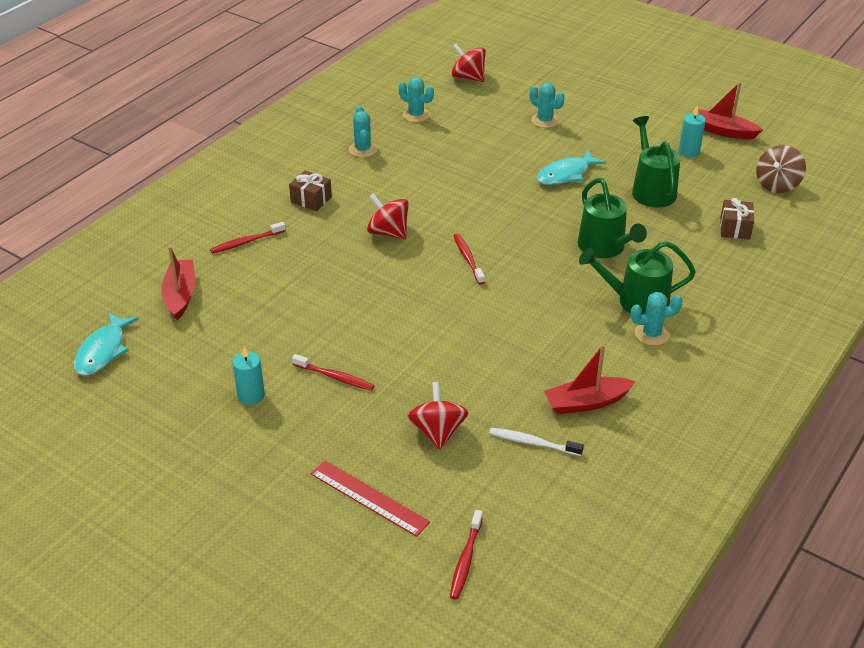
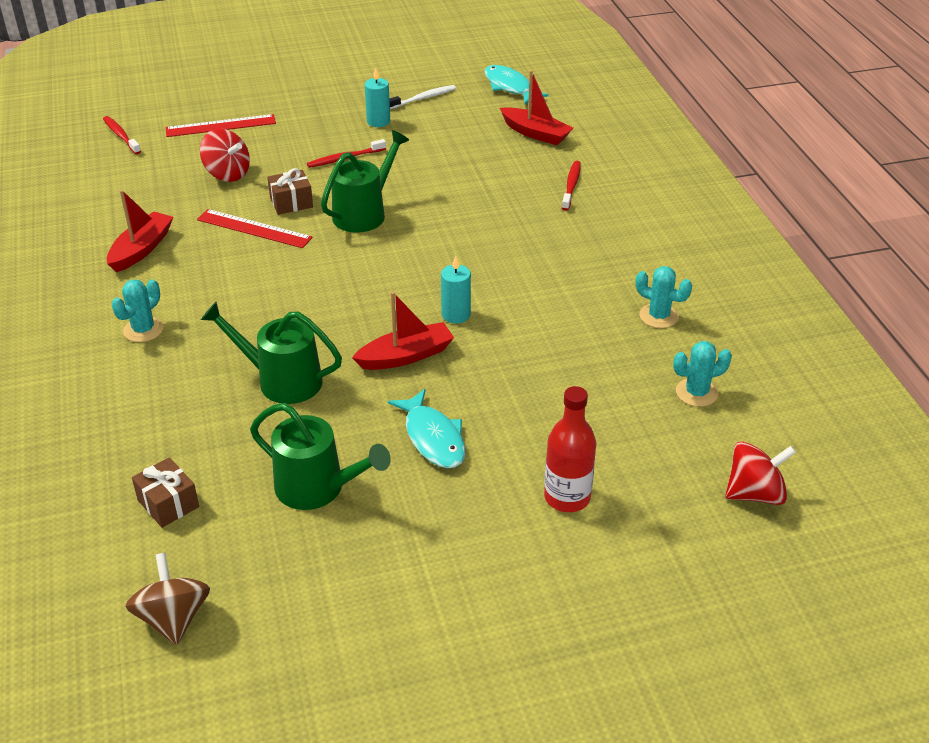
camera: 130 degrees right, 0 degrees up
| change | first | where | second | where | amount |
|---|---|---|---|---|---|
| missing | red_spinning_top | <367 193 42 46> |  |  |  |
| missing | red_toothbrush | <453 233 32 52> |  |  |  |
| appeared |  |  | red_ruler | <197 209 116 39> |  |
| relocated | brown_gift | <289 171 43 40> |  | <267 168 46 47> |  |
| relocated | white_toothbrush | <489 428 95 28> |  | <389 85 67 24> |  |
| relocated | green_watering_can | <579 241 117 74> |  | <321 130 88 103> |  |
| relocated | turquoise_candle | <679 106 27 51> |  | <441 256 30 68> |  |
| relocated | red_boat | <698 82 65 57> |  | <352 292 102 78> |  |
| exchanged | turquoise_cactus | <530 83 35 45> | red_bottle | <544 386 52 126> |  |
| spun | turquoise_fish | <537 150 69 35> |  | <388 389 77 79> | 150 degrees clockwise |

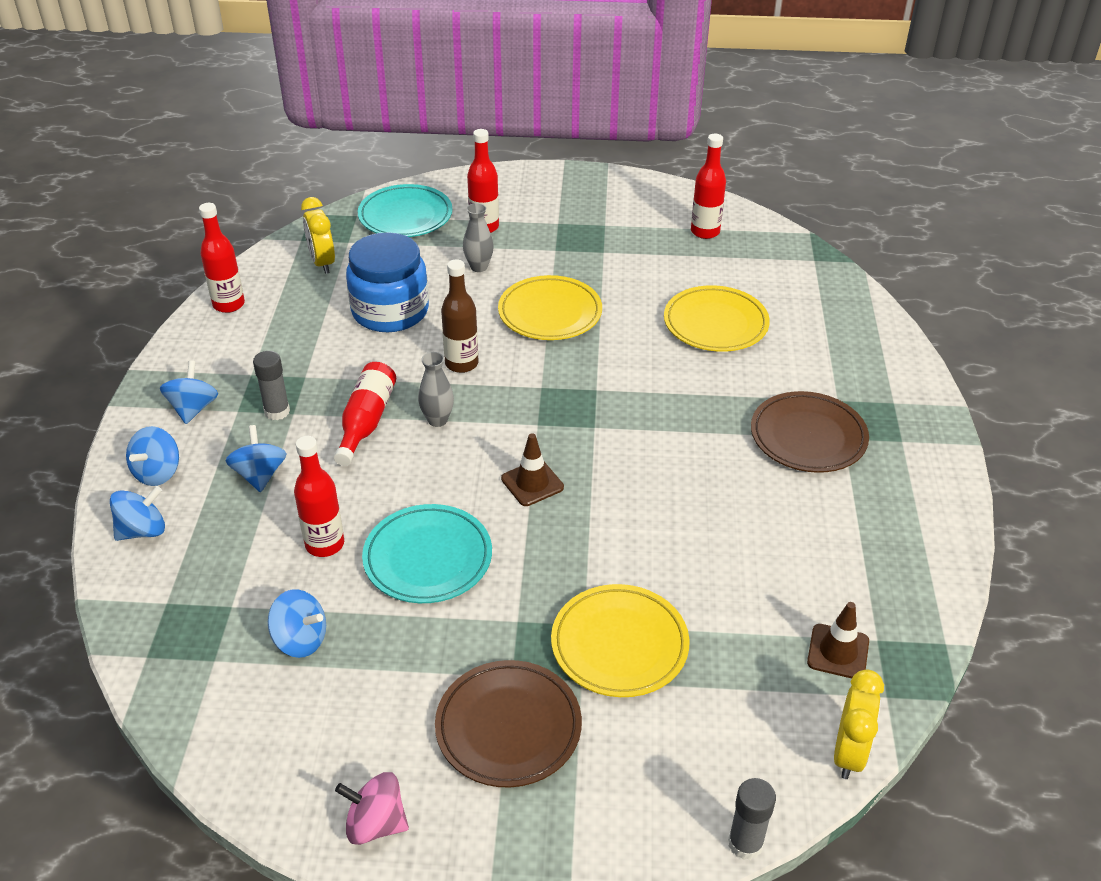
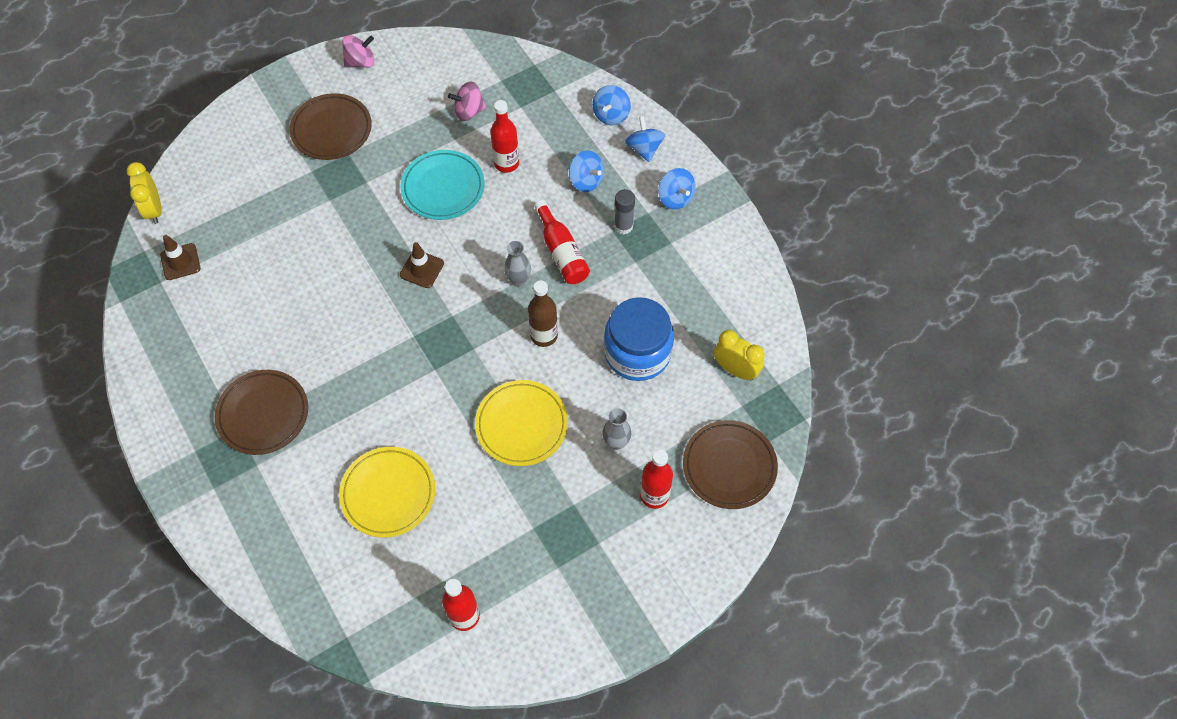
camera: 145 degrees right, 20 degrees up
| change | first | where | second | where | amount |
|---|---|---|---|---|---|
| missing | red_bottle | <199 203 46 110> |  |  |  |
| missing | yellow_plate | <551 584 139 113> |  |  |  |
| missing | grey_glue_stick | <728 778 48 82> |  |  |  |
| colour | blue_spinning_top | <268 589 58 69> | pink_spinning_top | <448 82 38 39> |  |
| colour | turquoise_plate | <358 184 95 53> | brown_plate | <683 420 95 89> |  |

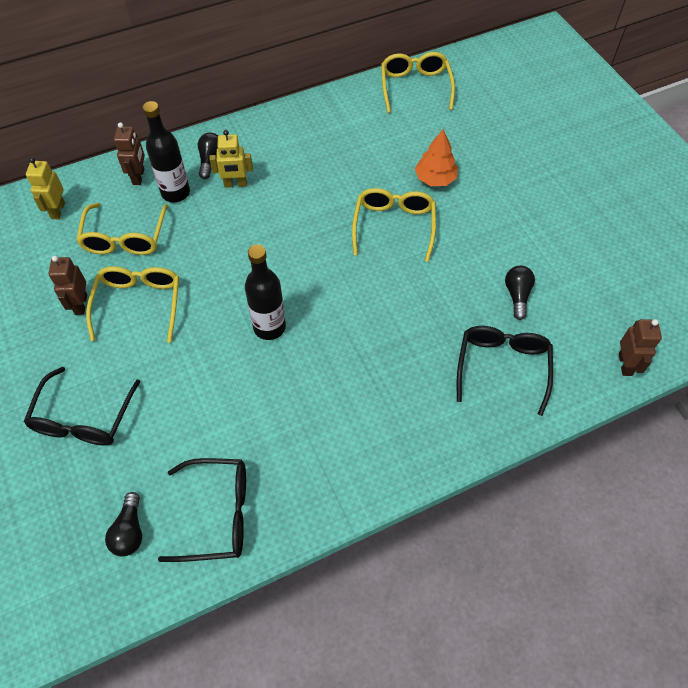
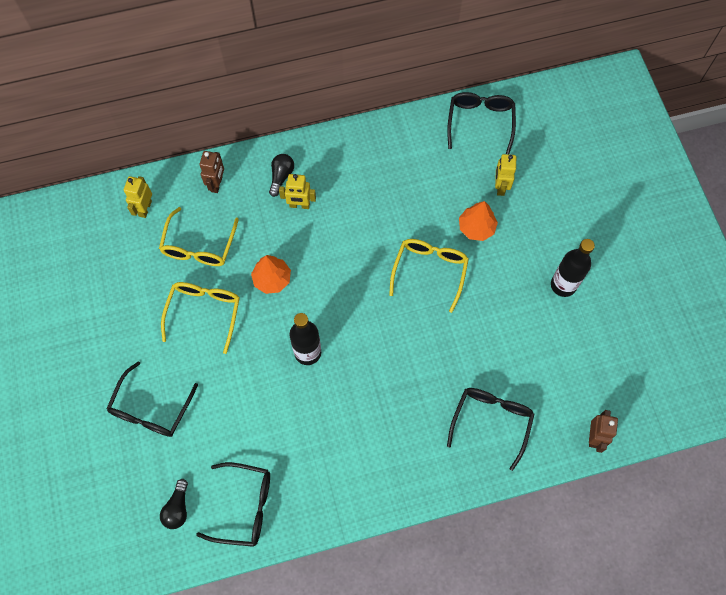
camera: 10 degrees right, 10 degrees up
| change | first | where | second | where | amount |
|---|---|---|---|---|---|
| missing | brown_robot | <48 256 39 59> |  |  |  |
| missing | black_light_bulb | <505 266 30 54> |  |  |  |
| appeared |  |  | orange_tree | <251 255 40 39> |  |
| appeared |  |  | yellow_robot | <495 154 21 42> |  |
| relocated | black_bottle | <142 101 48 101> |  | <551 239 44 58> |  |
| colour | yellow_glasses | <381 52 74 61> | black_glasses | <447 92 69 62> |  |

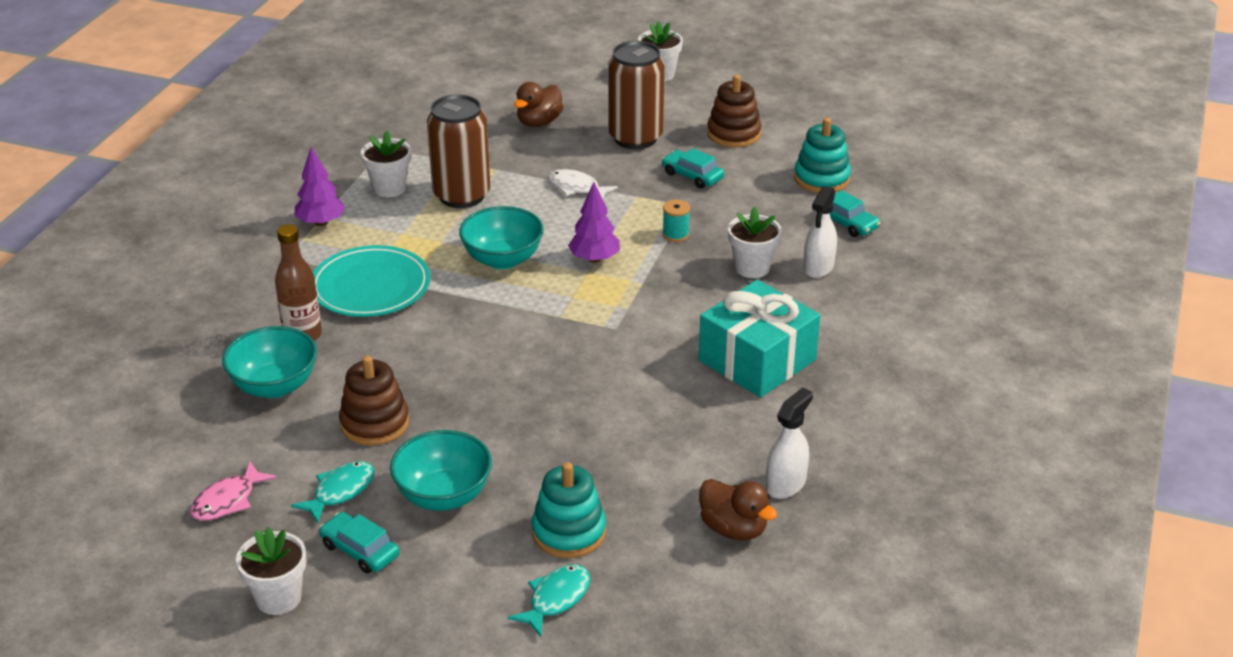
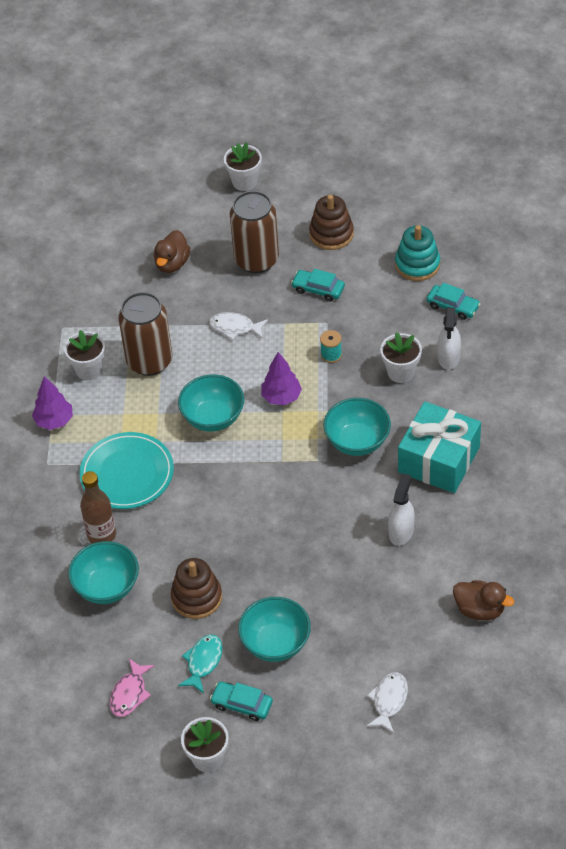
camera: 15 degrees left, 15 degrees up
| change | first | where | second | where | amount |
|---|---|---|---|---|---|
| missing | turquoise_stacking_toy | <531 462 75 96> |  |  |  |
| appeared |  |  | turquoise_bowl | <324 398 67 58> |  |
| relocated | white_spray_bottle | <766 387 47 112> |  | <388 474 27 72> |  |
| colour | turquoise_fish | <508 564 82 73> | white_fish | <366 672 42 61> |  |

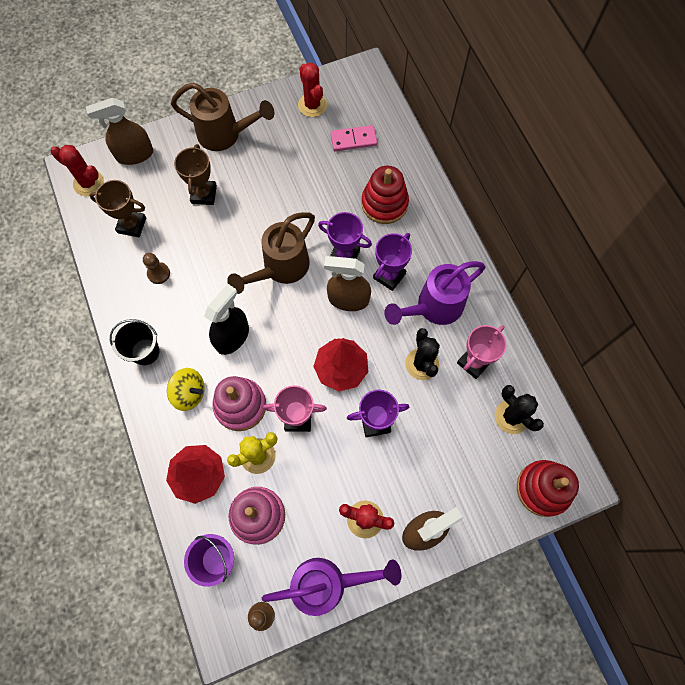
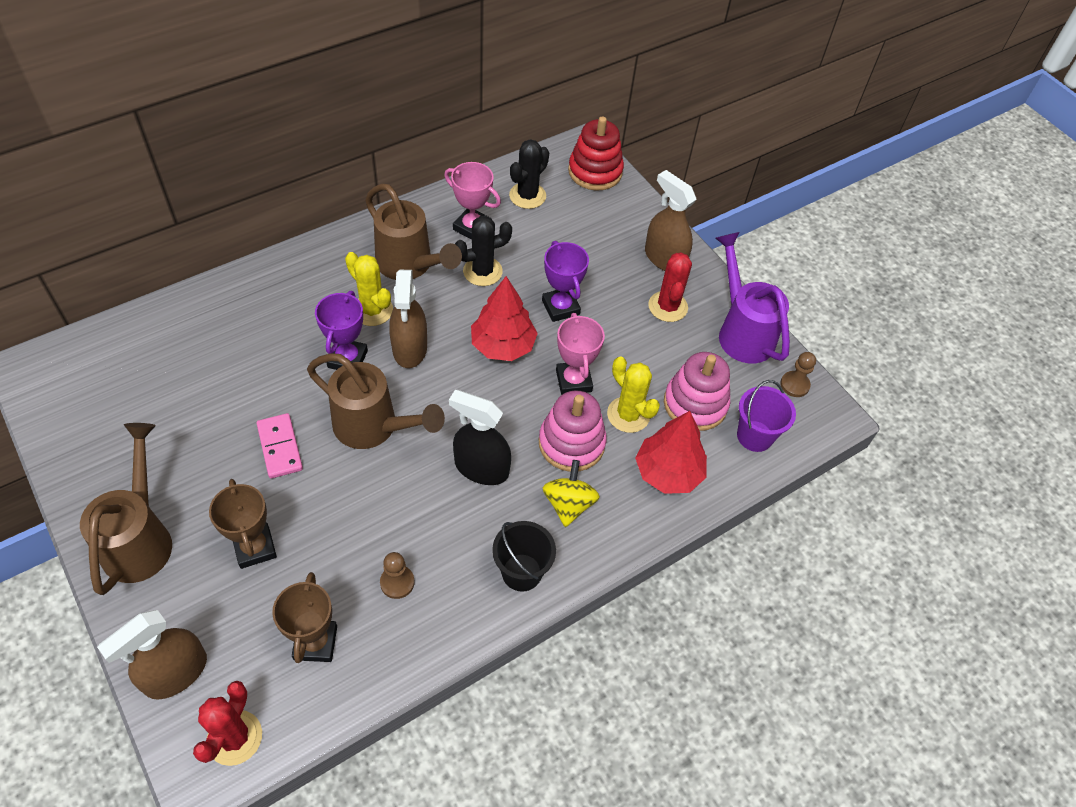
camera: 105 degrees left, 15 degrees down
| change | first | where | second | where | amount |
|---|---|---|---|---|---|
| missing | red_cactus | <298 63 29 54> |  |  |  |
| missing | red_stacking_toy | <361 166 48 58> |  |  |  |
| relocated | pink_domino | <331 125 46 26> |  | <256 413 47 65> |  |
| exchanged | purple_trophy | <373 233 39 58> | yellow_cactus | <345 252 48 74> |  |
| colour | purple_watering_can | <384 261 102 64> | brown_watering_can | <365 184 97 96> |  |
| spun | brown_spray_bottle | <86 98 67 67> |  | <97 610 110 90> | 75 degrees clockwise |
| spun | brown_trophy | <174 144 43 61> |  | <209 479 68 90> | 75 degrees clockwise |

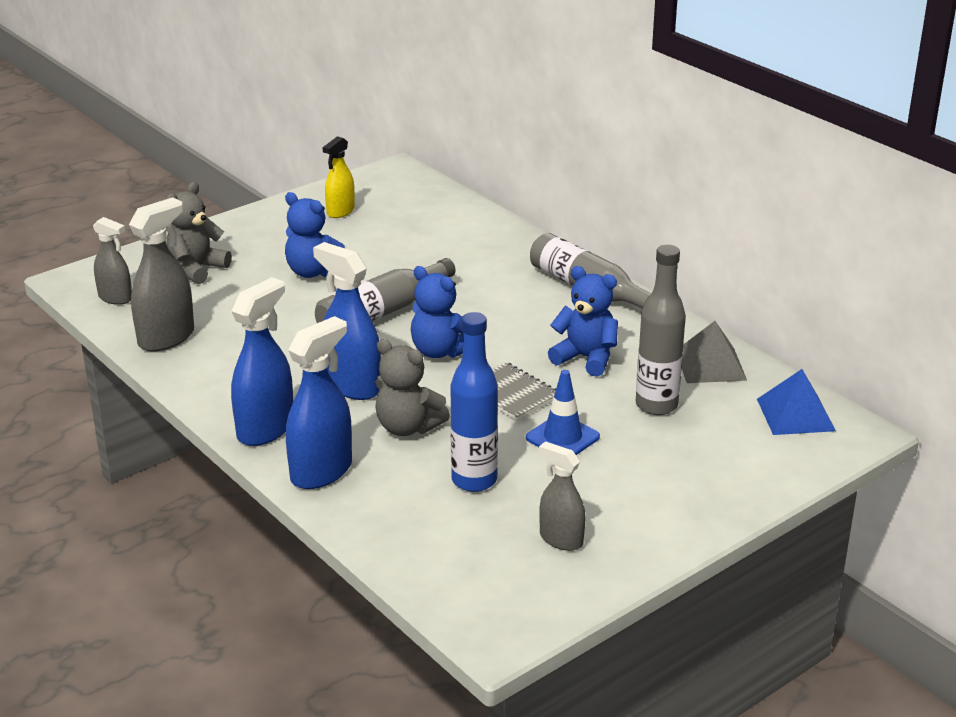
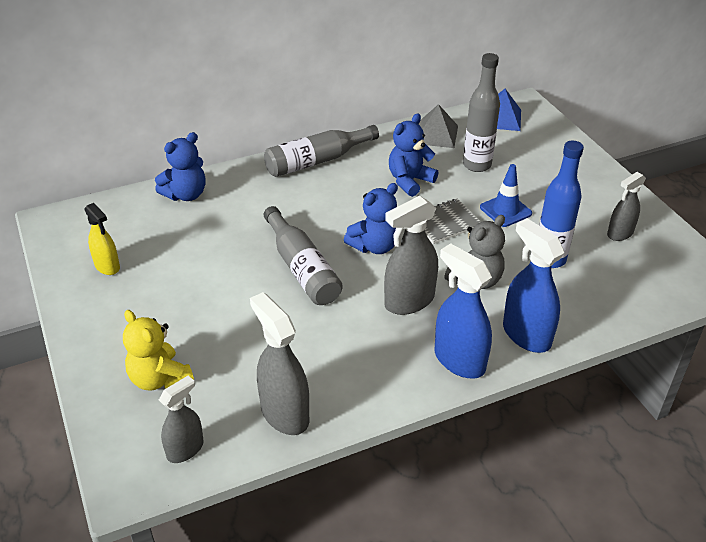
camera: 75 degrees left, 10 degrees up
| change | first | where | second | where | amount |
|---|---|---|---|---|---|
| relocated | blue_teddy_bear | <285 192 60 86> |  | <155 132 51 69> |  |
| colour | grey_teddy_bear | <166 182 66 102> | yellow_teddy_bear | <123 310 71 81> |  |
| colour | blue_spray_bottle | <313 242 68 158> | grey_spray_bottle | <384 196 54 119> |  |

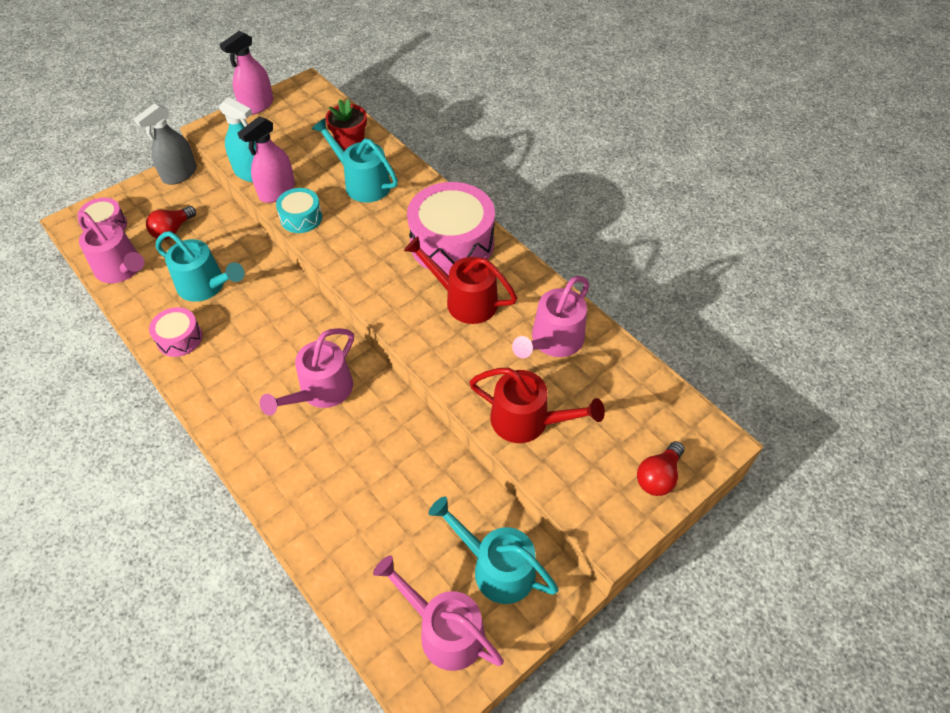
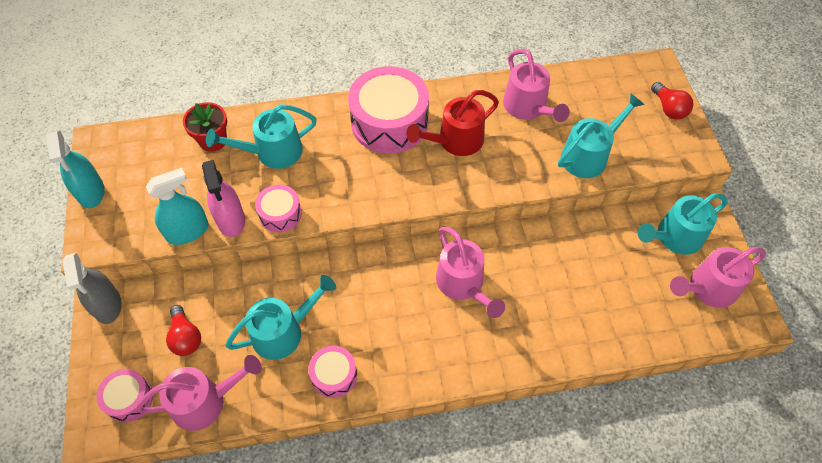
camera: 60 degrees left, 5 degrees up
| change | first | where | second | where | amount |
|---|---|---|---|---|---|
| colour | pink_spray_bottle | <219 31 54 84> | turquoise_spray_bottle | <46 131 59 77> |  |
| colour | turquoise_drum | <276 188 46 45> | pink_drum | <255 184 47 49> |  |
| colour | red_watering_can | <469 368 136 75> | turquoise_watering_can | <558 94 87 84> |  |

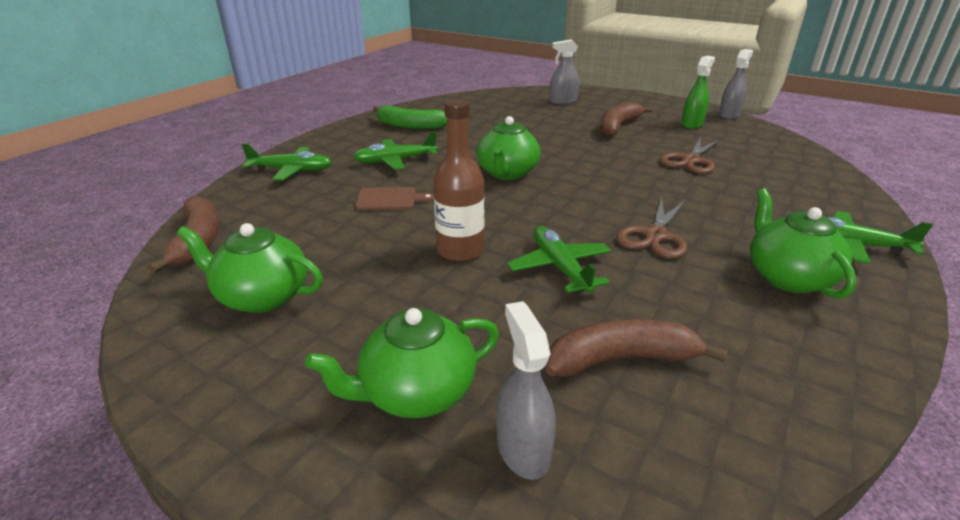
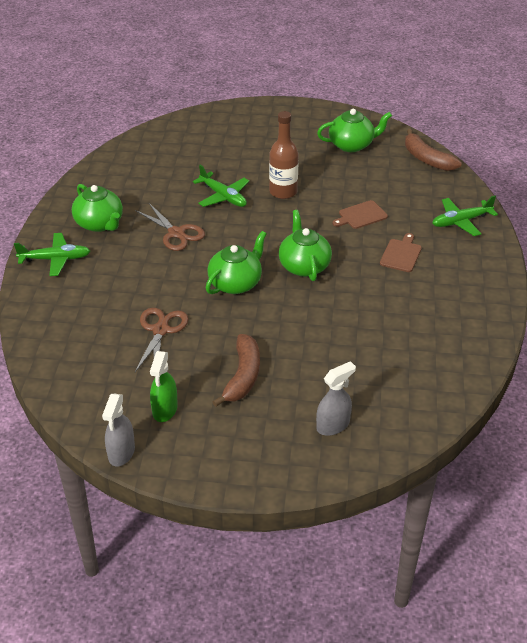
camera: 155 degrees right, 10 degrees up
| change | first | where | second | where | amount |
|---|---|---|---|---|---|
| missing | green_banana | <373 105 74 24> |  |  |  |
| missing | grey_spray_bottle | <497 301 58 179> |  |  |  |
| missing | brown_banana | <546 319 182 58> |  |  |  |
| relocated | green_teapot | <305 308 194 110> |  | <206 231 61 63> |  |
| exchanged | green_plane | <353 131 84 39> | brown_cutting_board | <380 233 42 39> |  |
| spun | brown_scissors | <616 196 71 62> |  | <135 203 70 48> | 135 degrees clockwise |

